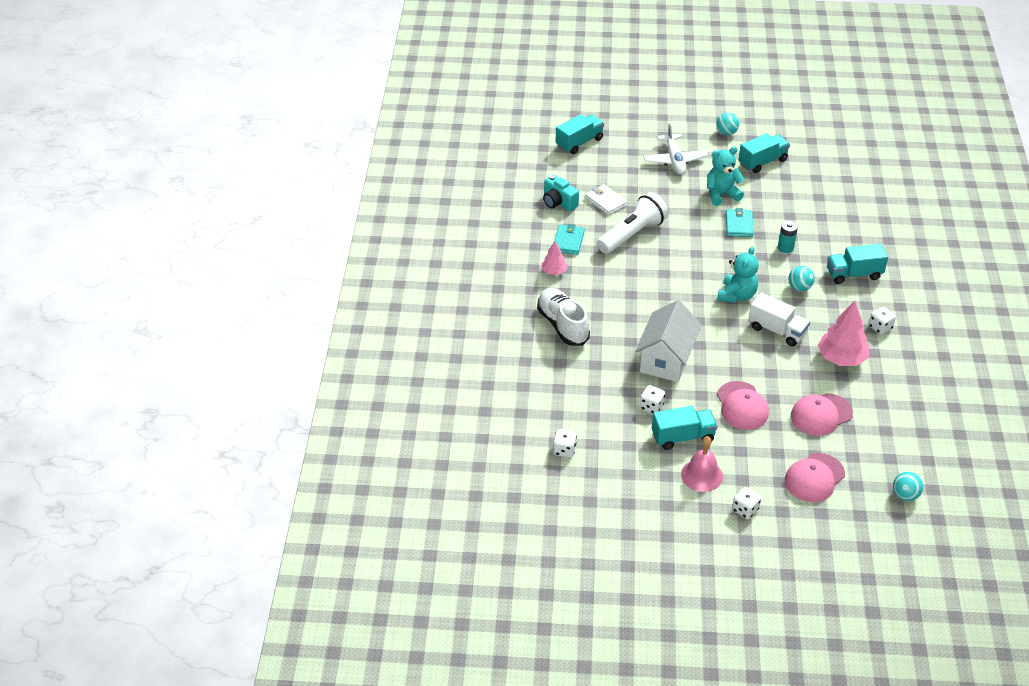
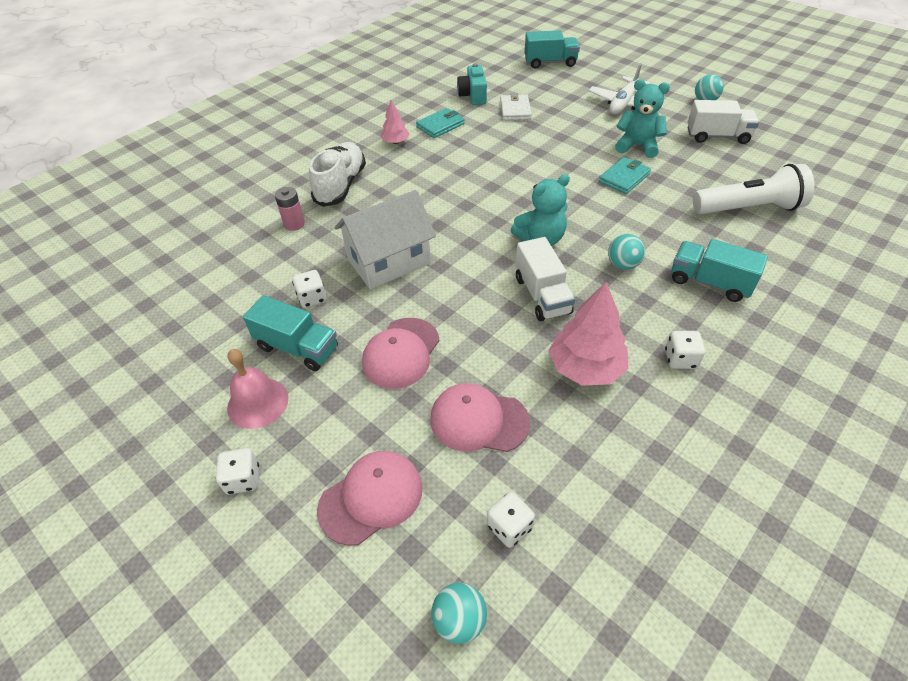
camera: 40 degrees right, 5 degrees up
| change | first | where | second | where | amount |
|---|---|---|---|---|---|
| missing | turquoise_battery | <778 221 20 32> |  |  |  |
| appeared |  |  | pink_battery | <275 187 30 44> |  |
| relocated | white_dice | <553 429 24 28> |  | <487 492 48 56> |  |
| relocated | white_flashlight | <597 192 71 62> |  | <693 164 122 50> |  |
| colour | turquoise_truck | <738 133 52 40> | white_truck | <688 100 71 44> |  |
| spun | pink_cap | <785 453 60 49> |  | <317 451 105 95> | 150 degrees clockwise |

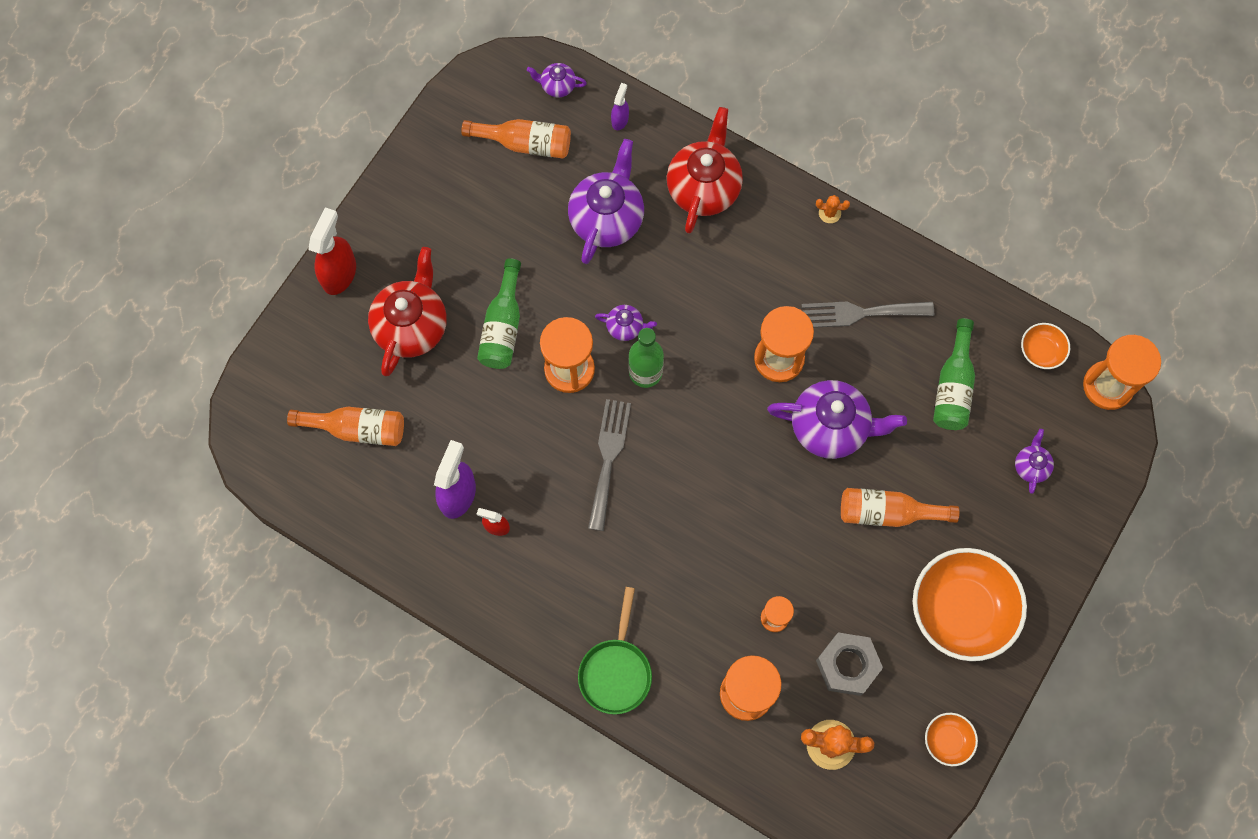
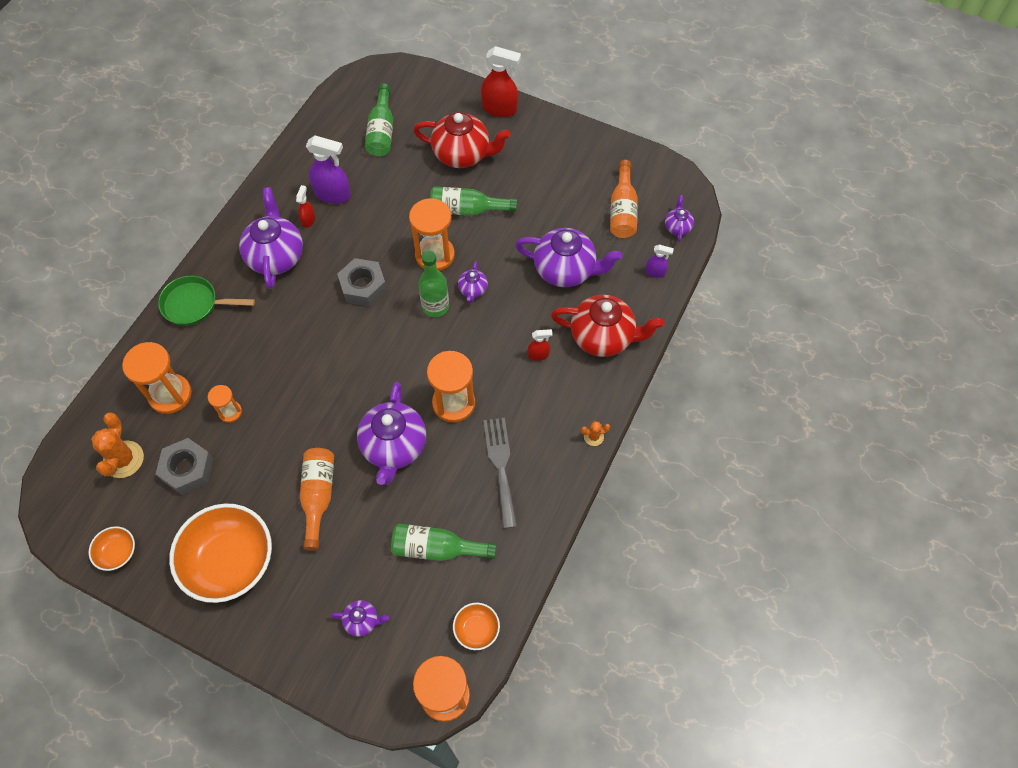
camera: 85 degrees right, 10 degrees down
| change | first | where | second | where | amount |
|---|---|---|---|---|---|
| appeared |  |  | purple_teapot | <239 187 64 102> |  |
| appeared |  |  | red_spray_bottle | <528 329 25 32> |  |
| exchanged | grey_fork | <588 399 43 132> | grey_nut | <337 258 50 49> |  |
| colour | orange_bottle | <287 407 117 39> | green_bottle | <365 84 28 72> |  |
| spun | orange_cactus | <816 195 34 28> |  | <581 421 29 25> | 75 degrees clockwise |

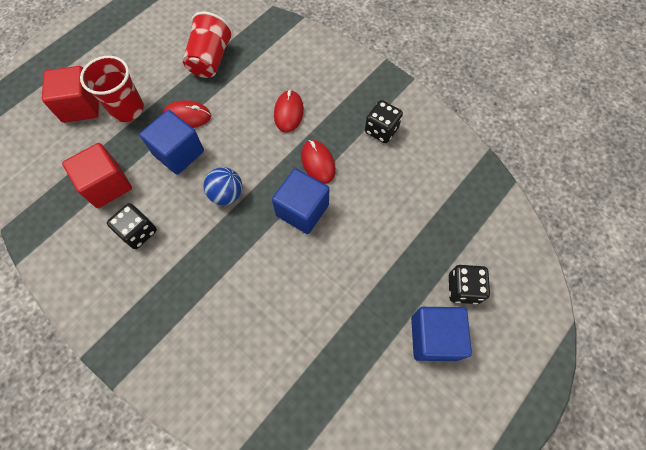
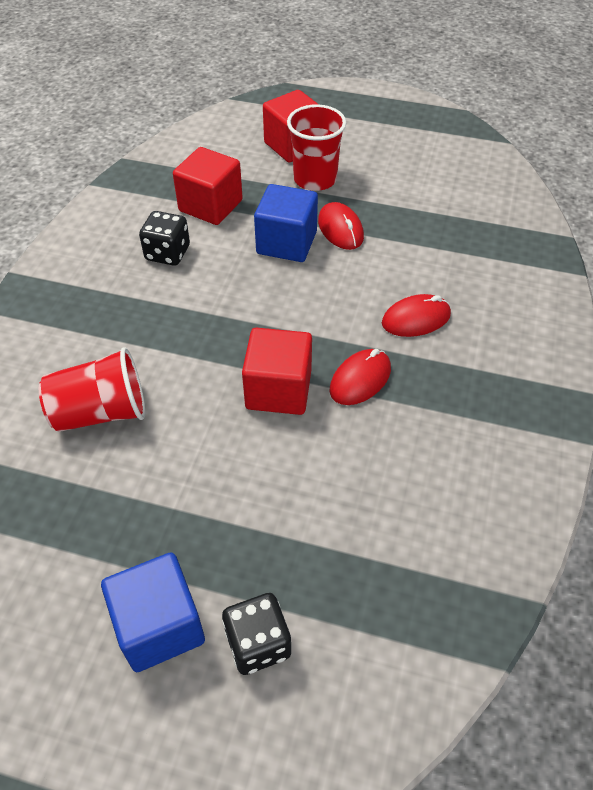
camera: 65 degrees right, 15 degrees down
| change | first | where | second | where | amount |
|---|---|---|---|---|---|
| missing | blue_ball | <203 167 39 38> |  |  |  |
| missing | black_dice | <365 100 38 43> |  |  |  |
| relocated | red_cup | <183 12 50 66> |  | <39 347 106 85> |  |
| colour | blue_cube | <272 168 57 66> | red_cube | <242 328 70 87> |  |

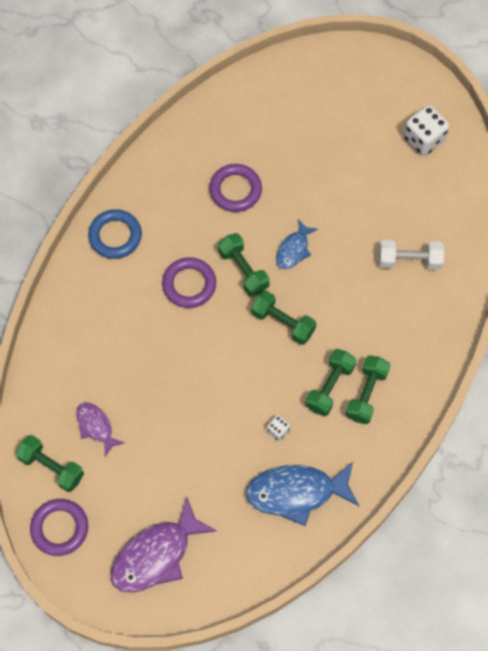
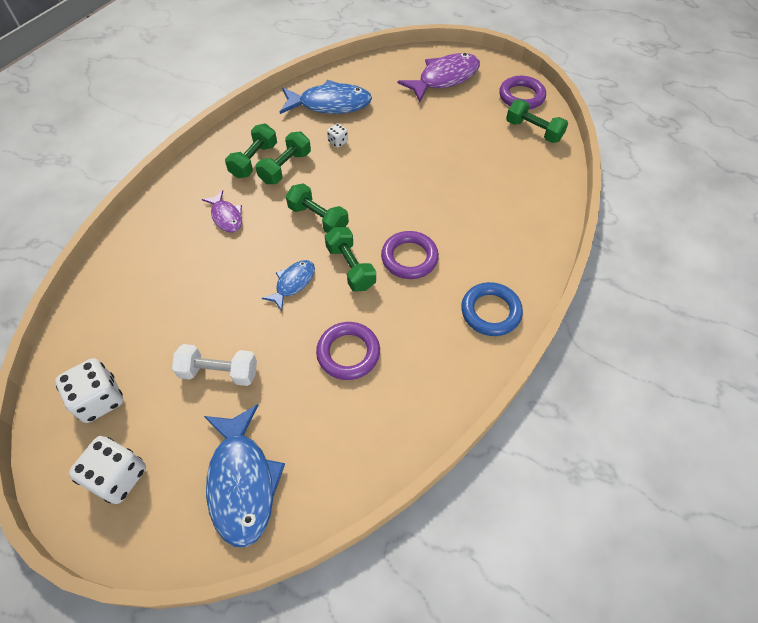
camera: 175 degrees left, 10 degrees down
| change | first | where | second | where | amount |
|---|---|---|---|---|---|
| appeared |  |  | white_dice | <69 436 77 68> |  |
| appeared |  |  | blue_fish | <204 404 81 143> |  |
| relocated | purple_fish | <76 402 49 55> |  | <202 190 40 43> |  |
| relocated | white_dumbbell | <379 240 65 30> |  | <172 344 85 42> |  |

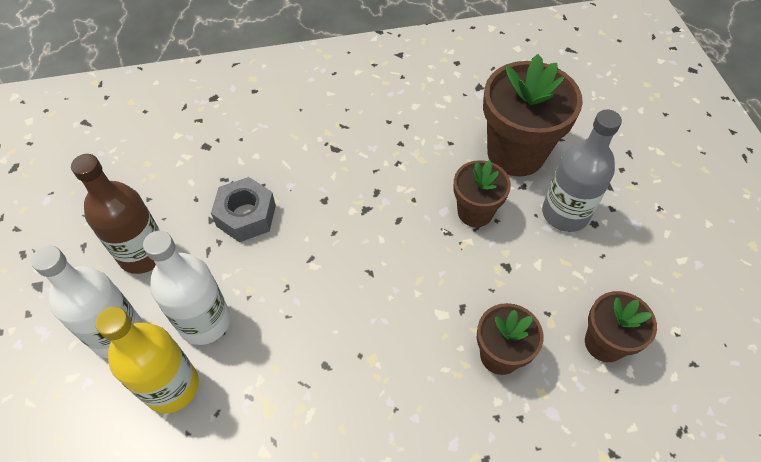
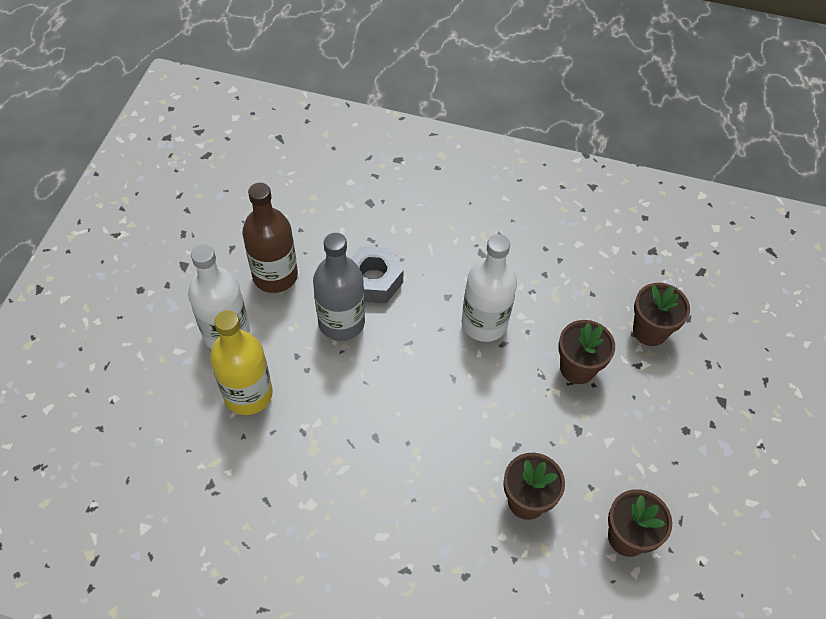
camera: 25 degrees right, 0 degrees up
| change | first | where | second | where | amount |
|---|---|---|---|---|---|
| relocated | white_bottle | <143 231 87 114> |  | <462 234 55 108> |  |
| relocated | grey_bottle | <542 109 80 123> |  | <313 233 52 108> |  |
| size | brown_flower_pot | <483 54 100 123> |  | <633 283 57 63> | x0.58 |

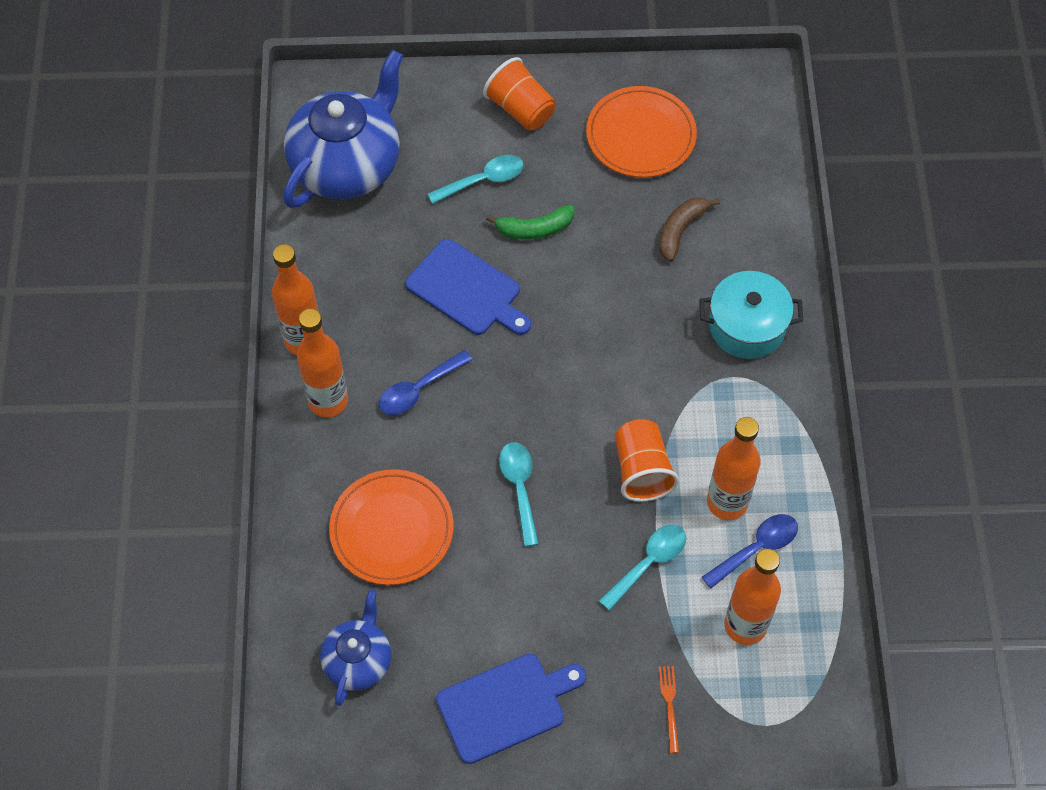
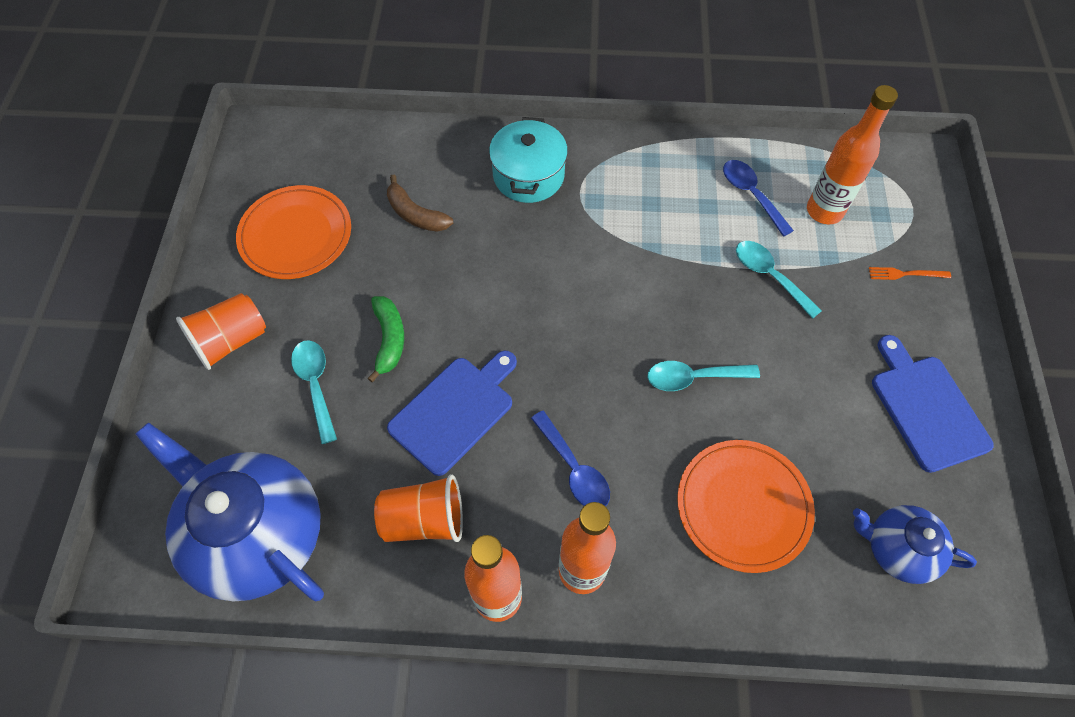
camera: 85 degrees left, 0 degrees up
| change | first | where | second | where | amount |
|---|---|---|---|---|---|
| missing | orange_bottle | <707 417 54 103> |  |  |  |
| relocated | orange_cup | <615 419 64 83> |  | <374 474 89 68> |  |

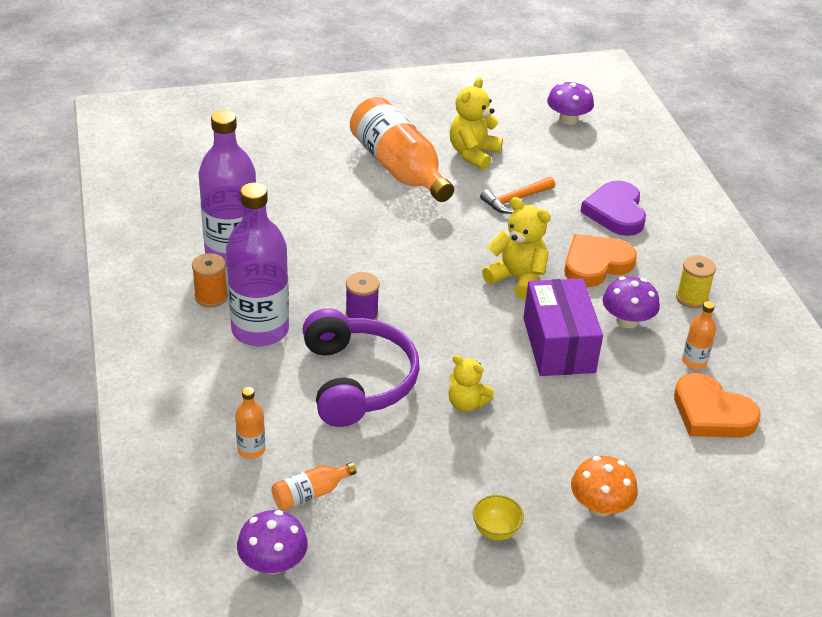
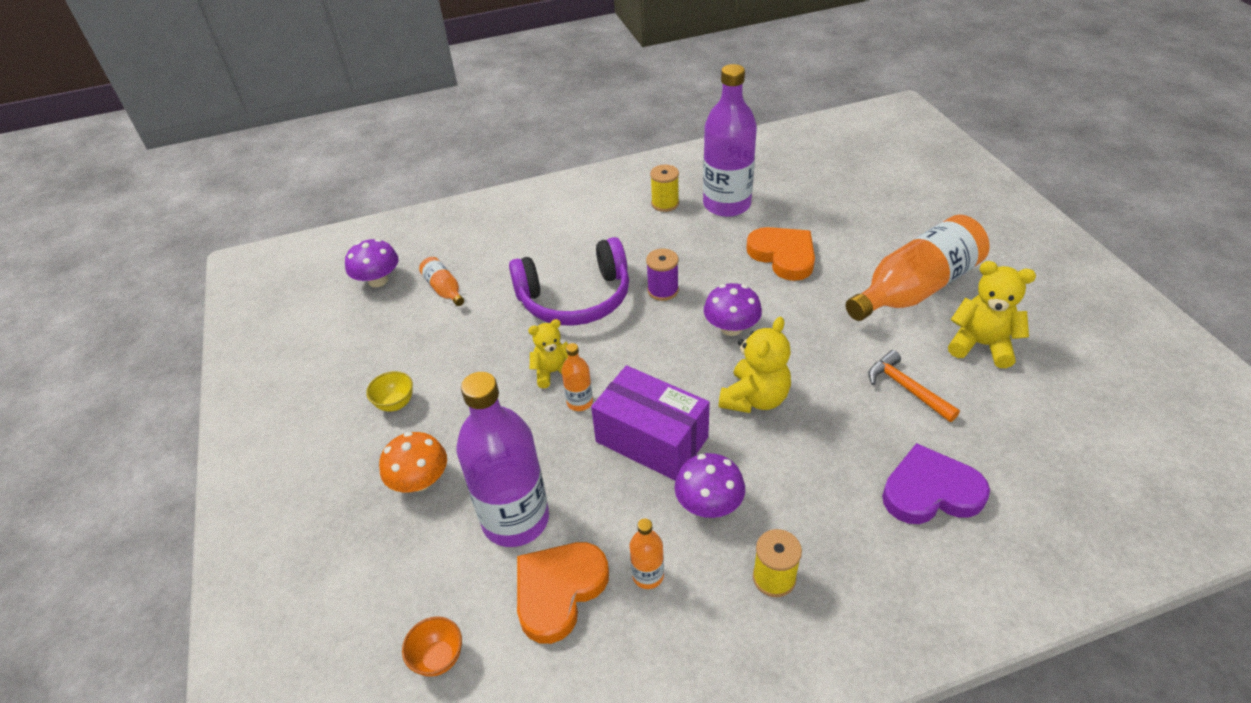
camera: 90 degrees right, 5 degrees up
| change | first | where | second | where | amount |
|---|---|---|---|---|---|
| appeared |  |  | orange_bowl | <402 616 60 61> |  |
| relocated | purple_bottle | <226 183 63 163> |  | <457 372 92 175> |  |
| relocated | orange_bottle | <235 387 30 72> |  | <562 343 31 68> |  |
| relocated | purple_mushroom | <547 81 47 44> |  | <704 283 58 53> |  |
| relocated | orange_heart | <564 234 73 53> |  | <746 227 69 54> |  |
| colour | orange_spool | <192 253 36 55> | yellow_spool | <650 165 29 47> |  |
| spun | yellow_teddy_bear | <449 355 45 57> |  | <528 319 40 69> | 45 degrees clockwise |
| spun | purple_box | <523 278 80 98> |  | <591 365 119 116> | 45 degrees clockwise |

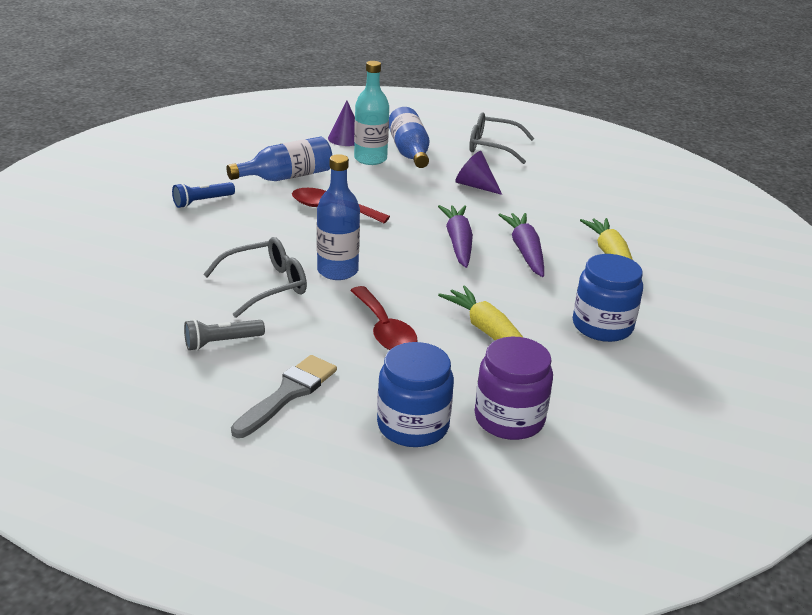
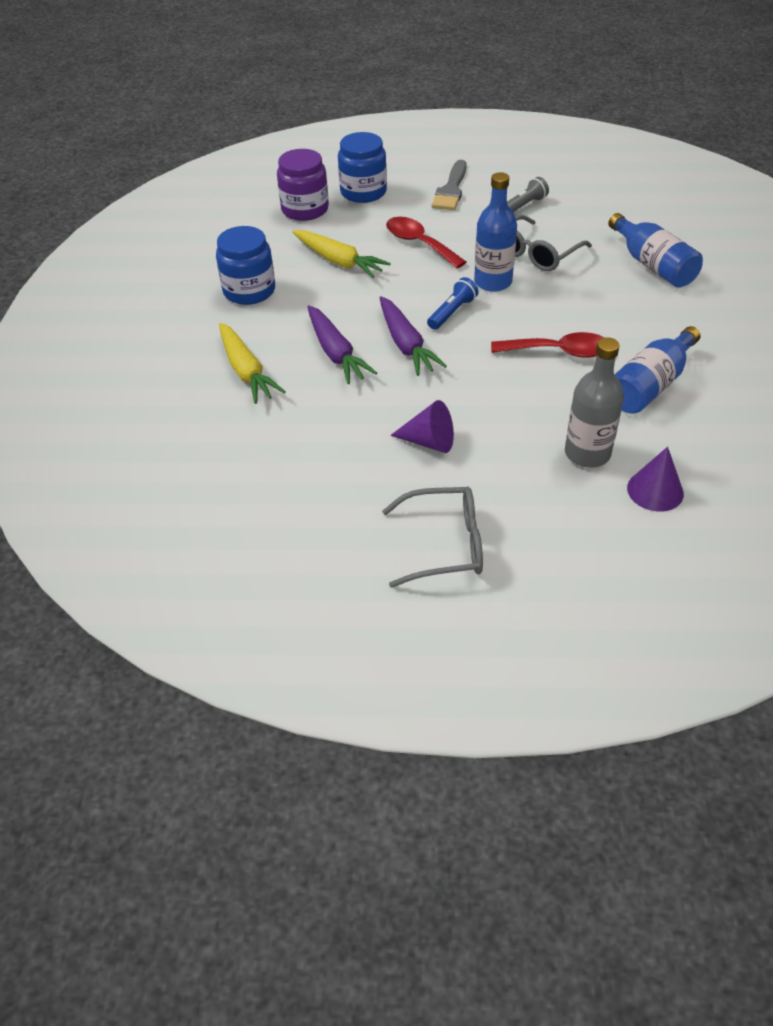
camera: 165 degrees right, 15 degrees up
| change | first | where | second | where | amount |
|---|---|---|---|---|---|
| relocated | blue_flashlight | <172 182 63 26> |  | <427 277 51 53> |  |
| relocated | blue_bottle | <389 107 40 61> |  | <608 213 95 75> |  |
| colour | turquoise_bottle | <354 61 35 104> | grey_bottle | <565 337 59 131> |  |

